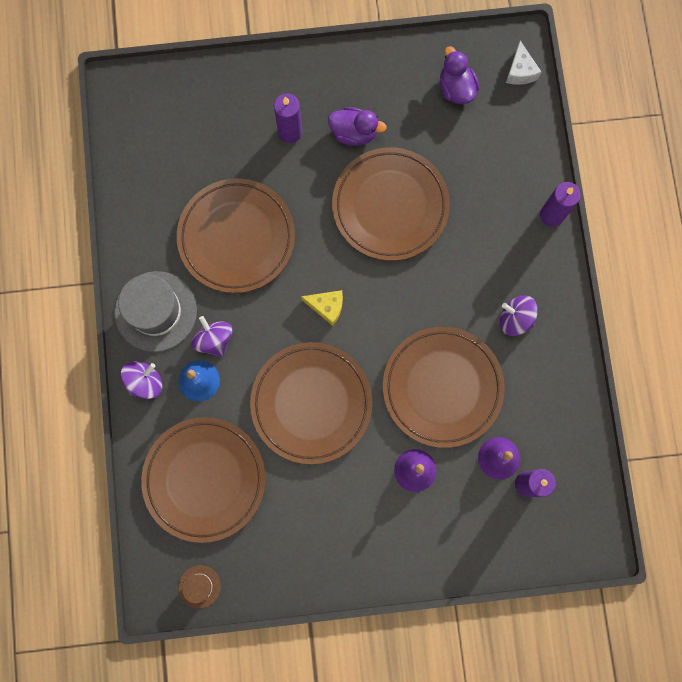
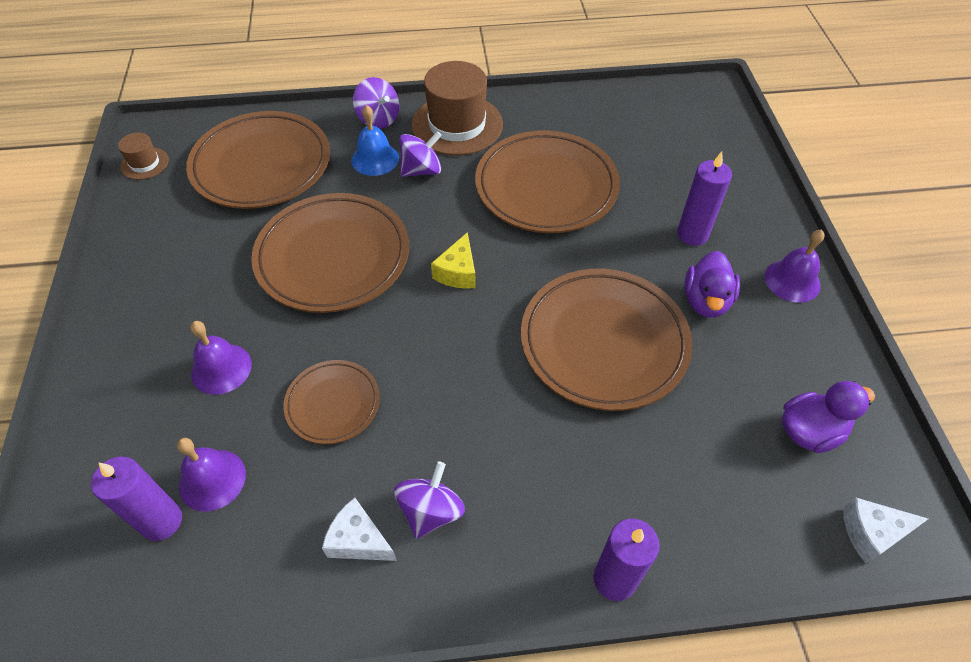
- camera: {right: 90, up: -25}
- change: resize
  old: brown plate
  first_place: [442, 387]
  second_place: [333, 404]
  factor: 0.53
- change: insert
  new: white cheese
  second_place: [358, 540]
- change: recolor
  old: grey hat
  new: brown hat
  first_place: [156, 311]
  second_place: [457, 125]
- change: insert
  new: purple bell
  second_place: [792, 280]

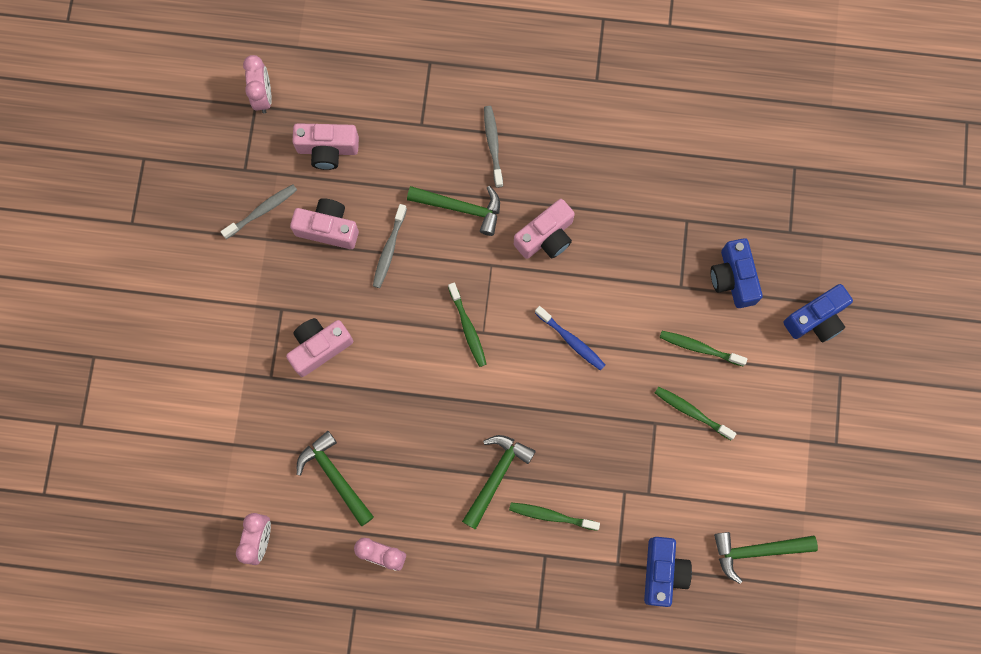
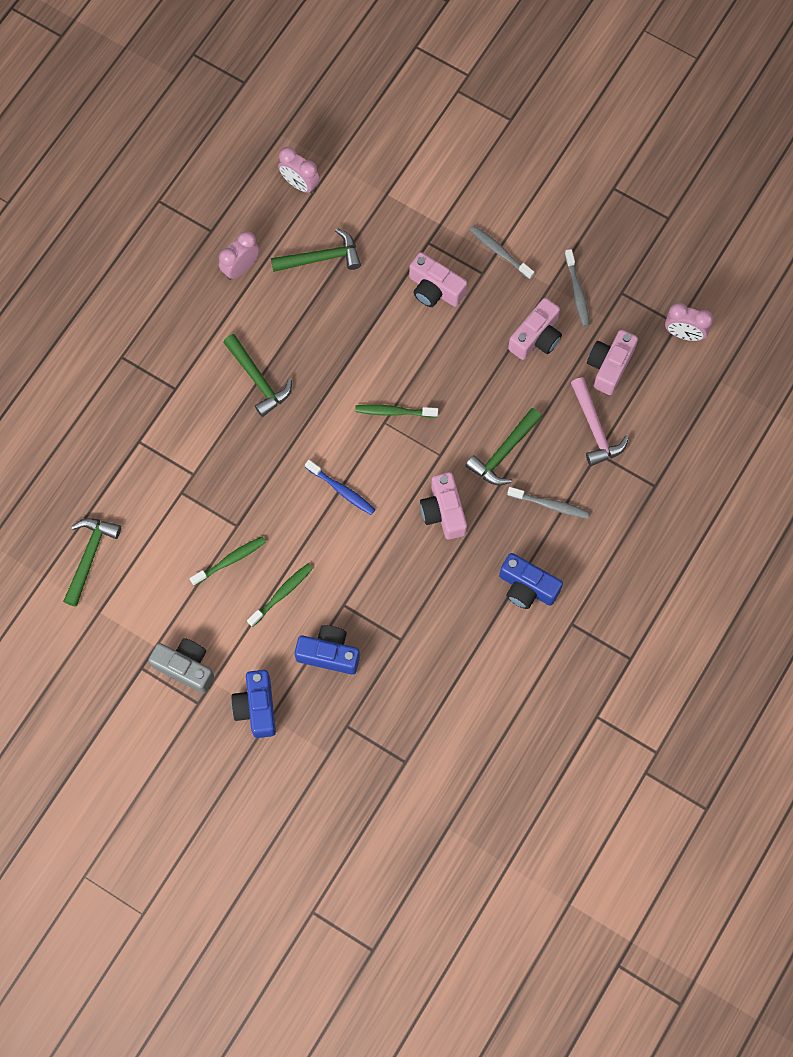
- camera: {right: 115, up: -5}
- change: insert
  new: grey camera
  second_place: [185, 667]
- change: rotate
  old: blue toothbrush
  first_place: [571, 340]
  second_place: [341, 490]
  degrees: -120
- change: rotate
  old: pink camera
  first_place: [319, 347]
  second_place: [435, 289]
  degrees: 135
- change: move
  old: grey toothbrush
  first_place: [389, 249]
  second_place: [499, 252]
- change: move
  old: blue camera
  first_place: [662, 572]
  second_place: [527, 587]
- change: insert
  new: pink hammer
  second_place: [595, 428]
- change: delete
  old: green toothbrush
  first_place: [551, 516]

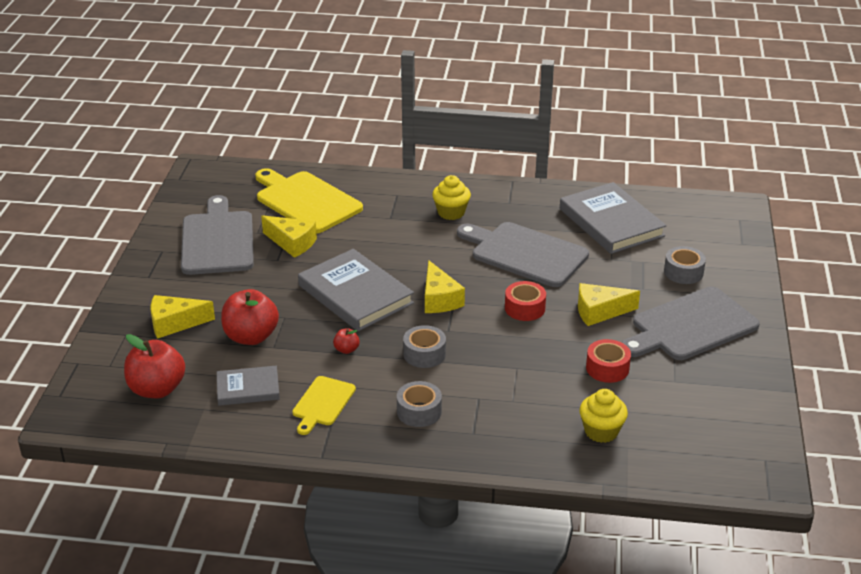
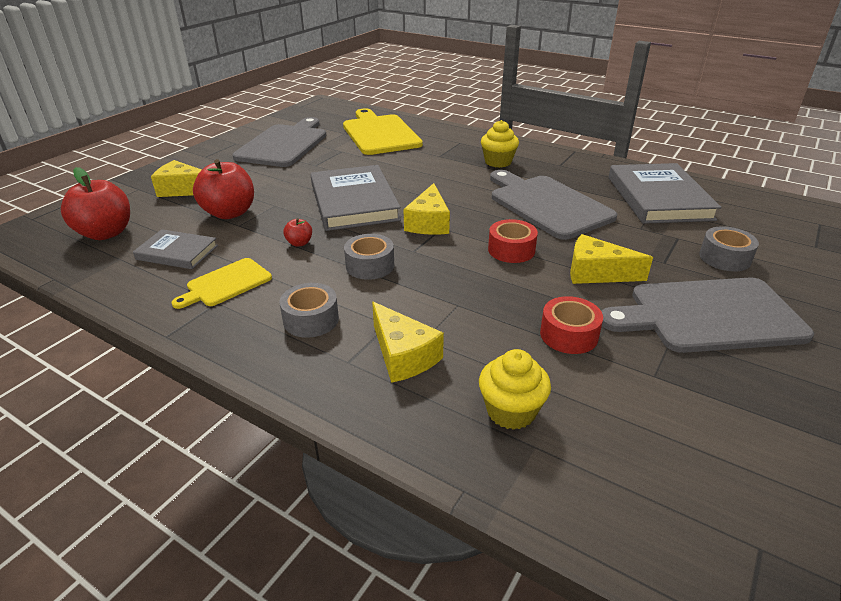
- camera: {right: 25, up: 0}
- change: move
  old: yellow cheese
  first_place: [292, 243]
  second_place: [403, 355]

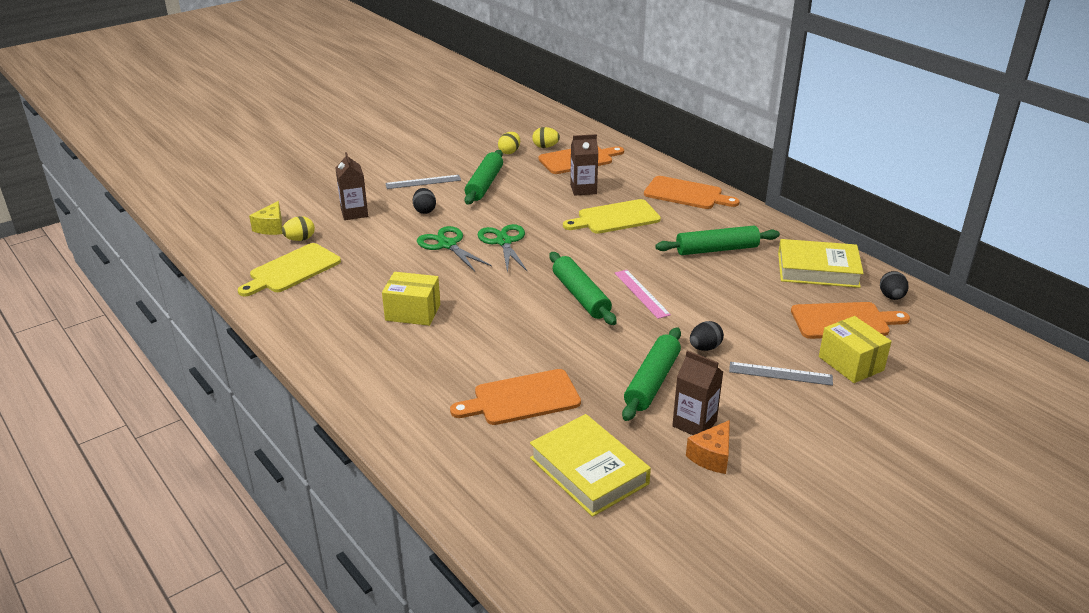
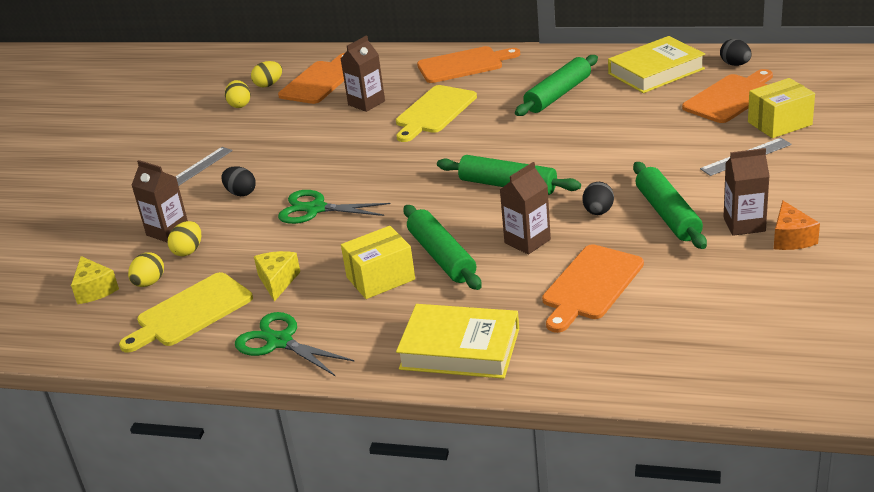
- camera: {right: -35, up: 0}
- change: rotate
  old: yellow cutting board
  first_place: [292, 270]
  second_place: [190, 312]
  degrees: 45
- change: insert
  new: yellow egg
  second_place: [188, 251]
- change: move
  old: green scissors
  first_place: [504, 242]
  second_place: [279, 342]
- change: insert
  new: yellow cheese
  second_place: [277, 281]
- change: move
  old: yellow book
  first_place: [589, 471]
  second_place: [460, 348]
- change: move
  old: green rolling pin
  first_place: [484, 184]
  second_place: [442, 256]
- change: insert
  new: brown carton
  second_place: [527, 241]
- change: move
  old: black egg
  first_place: [705, 348]
  second_place: [598, 212]
- change: rotate
  old: yellow box
  first_place: [851, 363]
  second_place: [779, 123]
  degrees: -45
- change: delete
  old: pink ruler
  first_place: [641, 293]

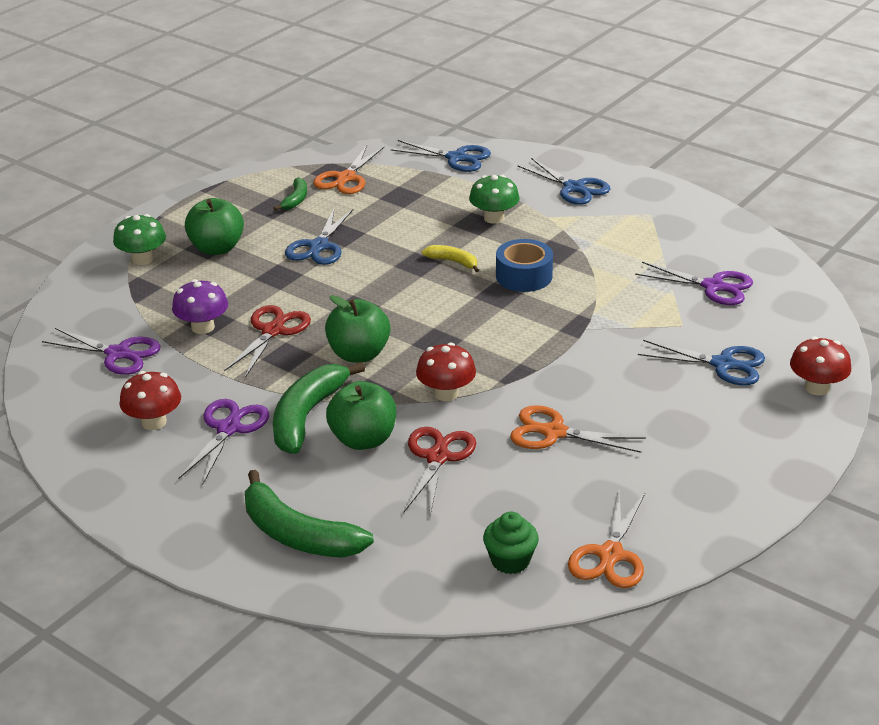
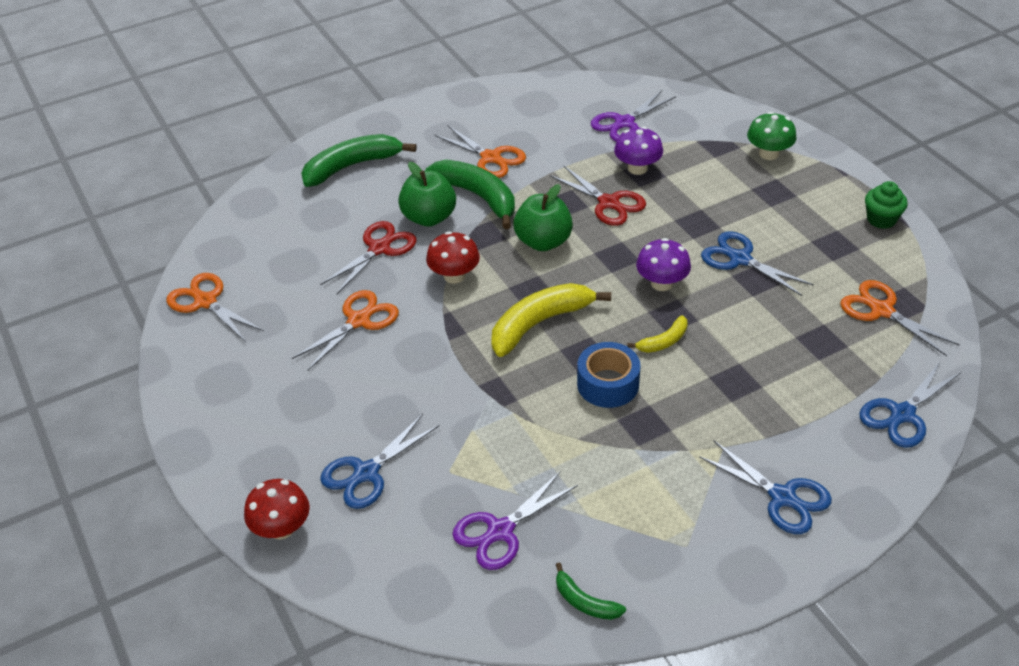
- camera: {right: 115, up: 10}
- change: rotate
  old: red scissors
  first_place: [437, 457]
  second_place: [379, 248]
  degrees: -90
- change: recolor
  old: purple scissors
  new: orange scissors
  first_place: [228, 429]
  second_place: [491, 158]
- change: insert
  new: yellow banana
  second_place: [539, 323]
- change: move
  old: green banana
  first_place: [296, 199]
  second_place: [585, 602]
- change: insert
  new: purple mushroom
  second_place: [662, 283]
- change: rotate
  old: blue scissors
  first_place: [574, 188]
  second_place: [782, 497]
  degrees: -120
- change: move
  old: green cupcake
  first_place: [510, 561]
  second_place: [881, 219]
- change: delete
  old: red mushroom
  first_place: [154, 422]
- change: delete
  old: green apple
  first_place: [217, 248]
- change: delete
  old: green mushroom
  first_place: [494, 218]

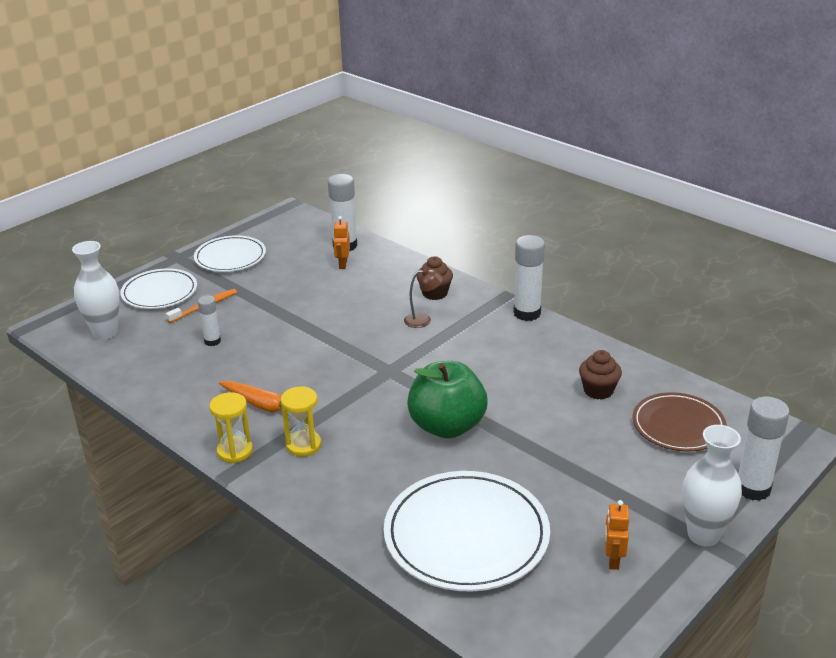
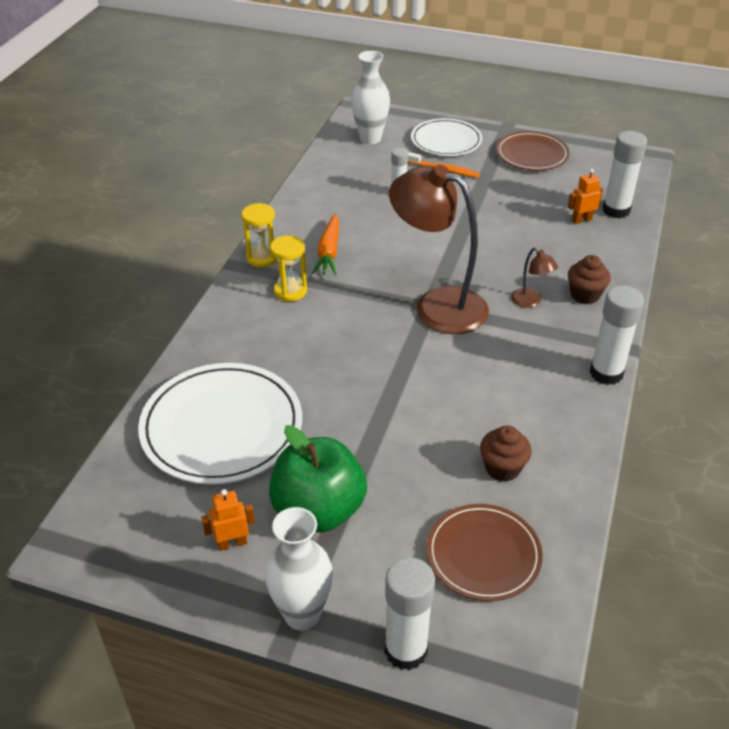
- camera: {right: 65, up: 10}
- change: move
  old: green apple
  first_place: [447, 426]
  second_place: [318, 510]
- change: insert
  new: brown lamp
  second_place: [437, 305]
- change: recolor
  old: white plate
  new: brown plate
  first_place: [230, 257]
  second_place: [532, 154]

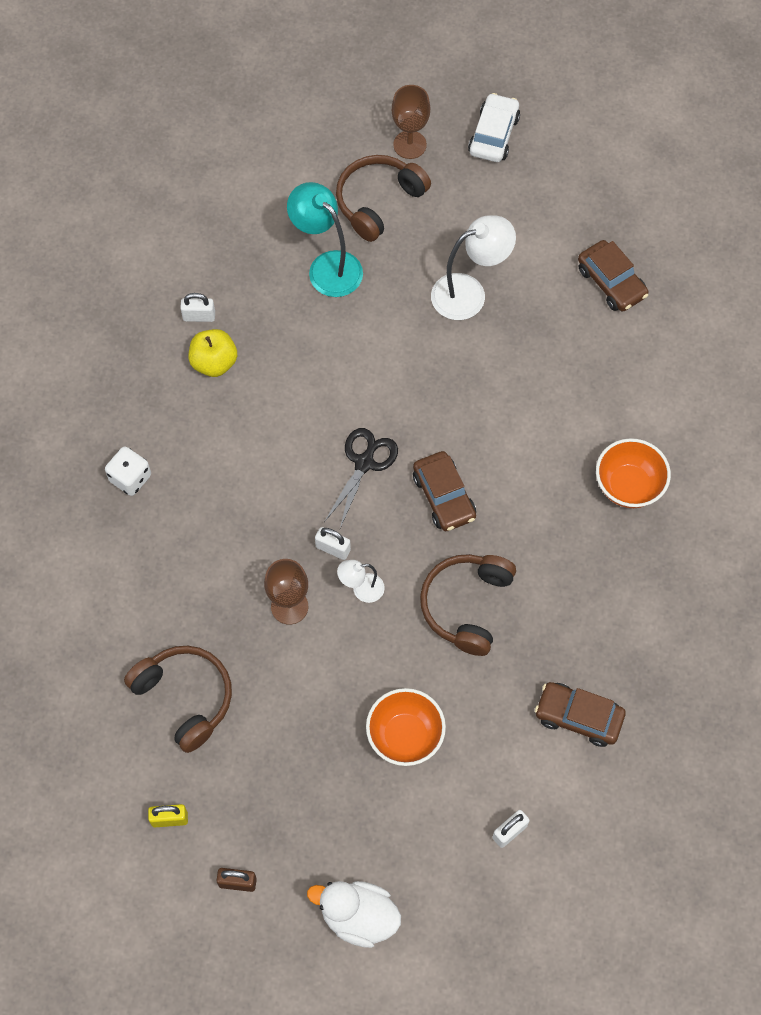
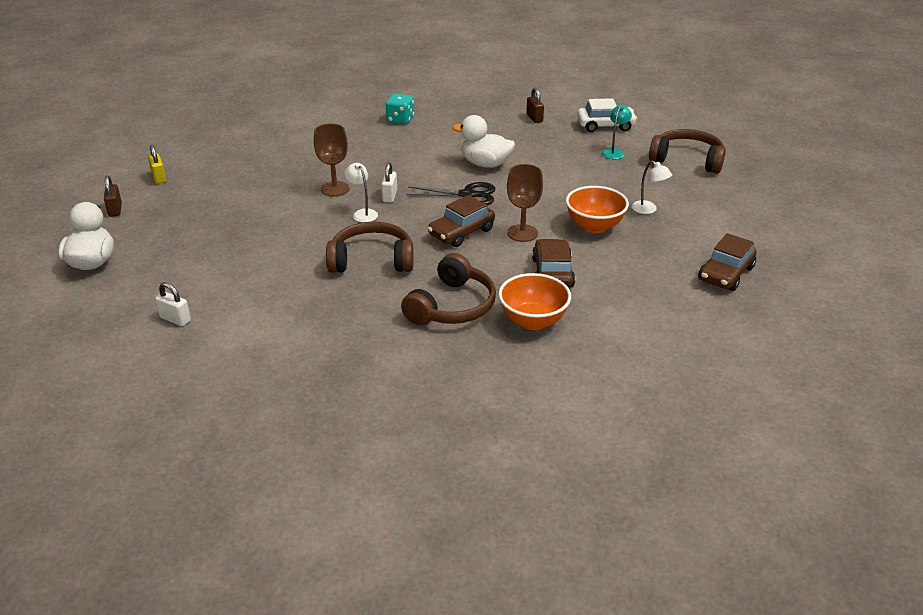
- camera: {right: 70, up: -30}
- change: recolor
  old: white dice
  new: turquoise dice
  first_place: [130, 478]
  second_place: [400, 120]
- change: move
  old: brown headphones
  first_place: [185, 698]
  second_place: [452, 306]
- change: insert
  new: white duck
  second_place: [485, 164]
- change: move
  old: brown goblet
  first_place: [410, 145]
  second_place: [522, 233]
- change: recolor
  old: white padlock
  new: brown padlock
  first_place: [199, 316]
  second_place: [534, 118]
- change: move
  old: brown car
  first_place: [578, 717]
  second_place: [552, 273]
- change: move
  old: orange bowl
  first_place: [405, 736]
  second_place: [594, 226]
- change: move
  old: white car
  first_place: [493, 135]
  second_place: [605, 125]
- change: resize
  old: turquoise lamp
  first_place: [327, 266]
  second_place: [614, 152]
  factor: 0.54
- change: resize
  old: white lamp
  first_place: [469, 293]
  second_place: [648, 210]
  factor: 0.54
- change: delete
  old: yellow apple
  first_place: [214, 362]

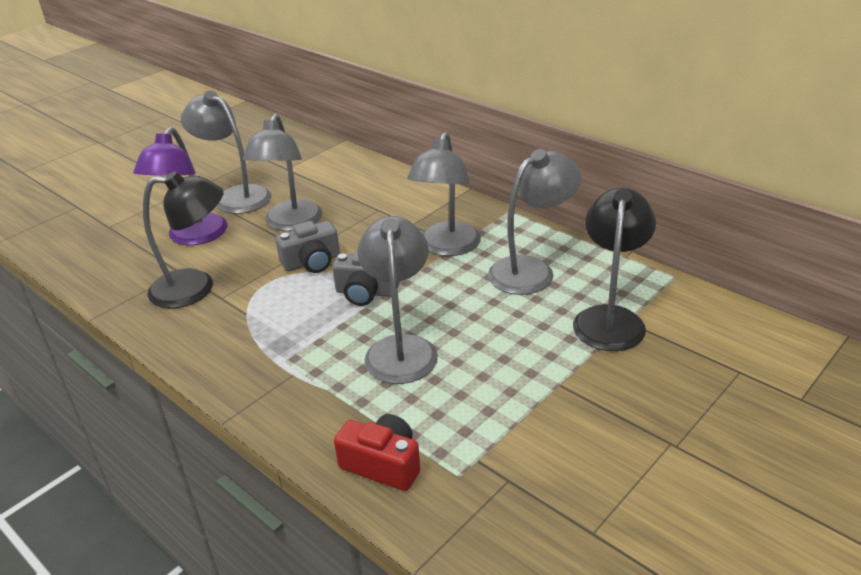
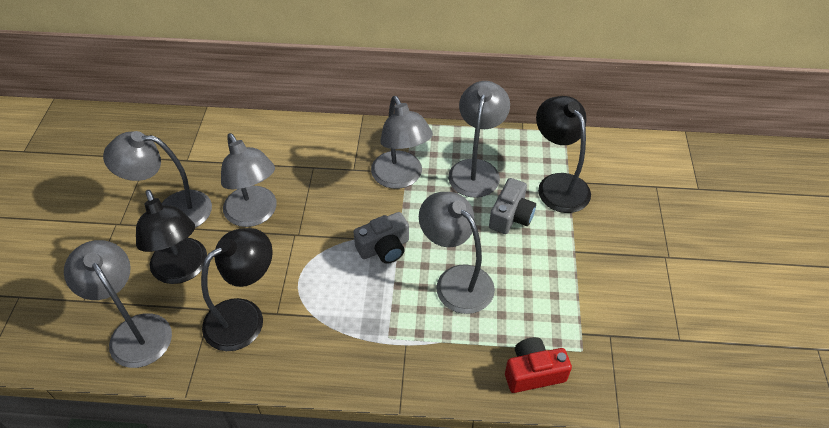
- camera: {right: -40, up: 15}
- change: insert
  new: grey lamp
  second_place: [135, 330]
- change: recolor
  old: purple lamp
  new: black lamp
  first_place: [193, 237]
  second_place: [182, 270]
- change: move
  old: grey camera
  first_place: [312, 262]
  second_place: [511, 216]

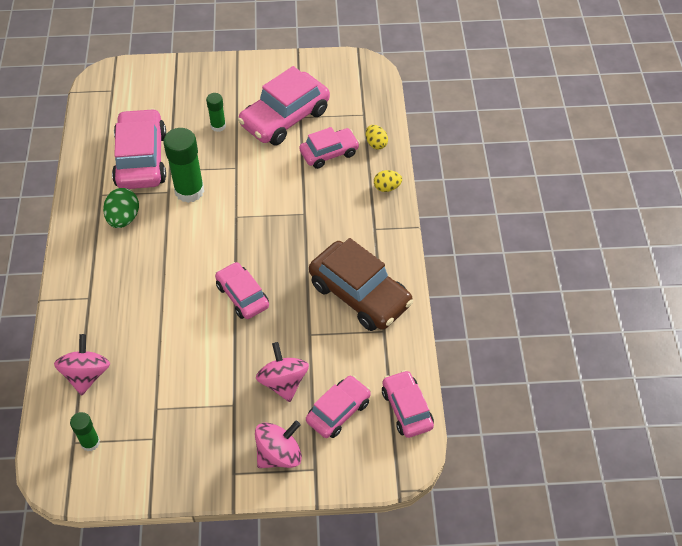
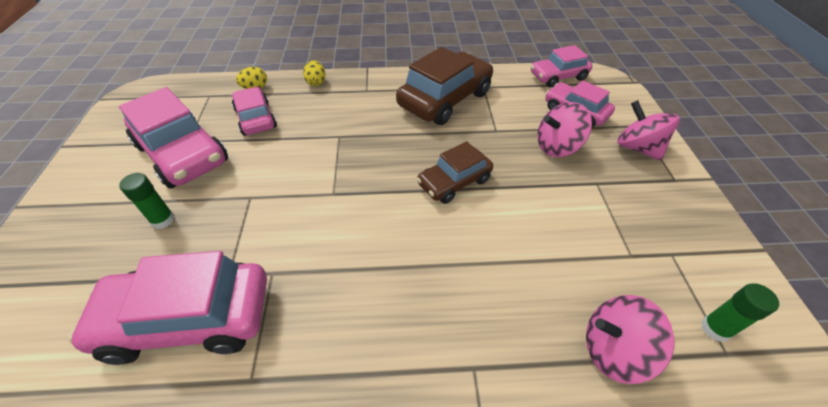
- camera: {right: -90, up: -5}
- change: recolor
  old: pink car
  new: brown car
  first_place: [242, 296]
  second_place: [454, 182]
- change: delete
  old: green egg
  first_place: [123, 218]
- change: delete
  old: green glue stick
  first_place: [189, 191]

